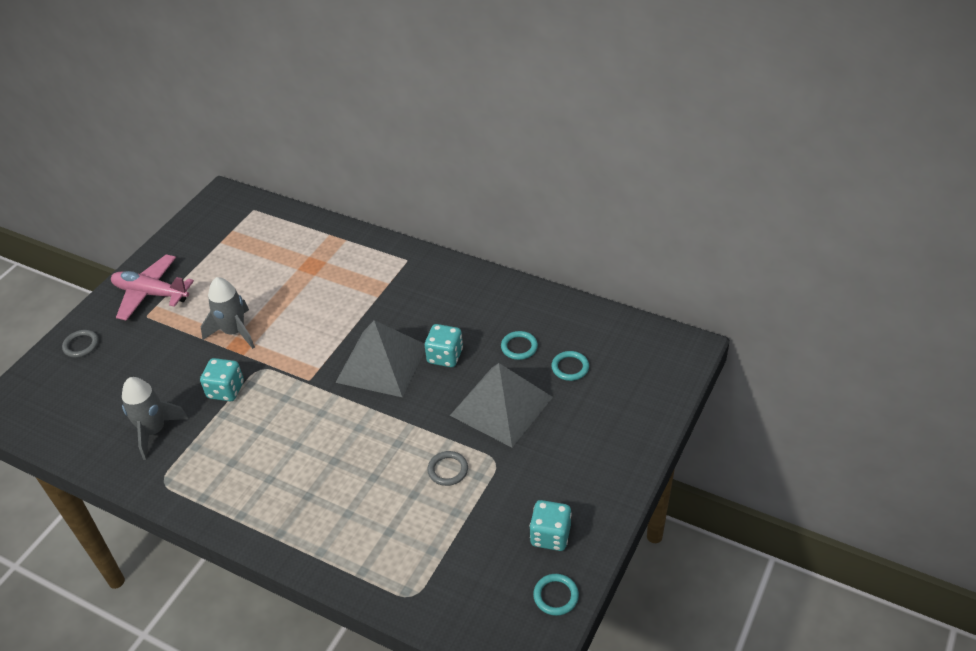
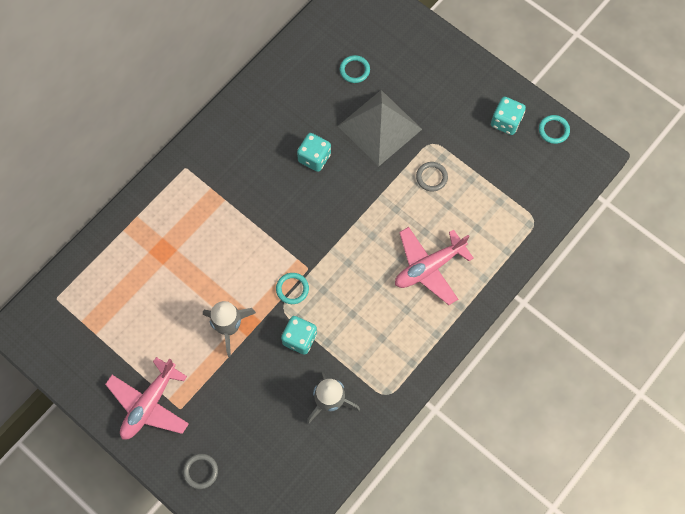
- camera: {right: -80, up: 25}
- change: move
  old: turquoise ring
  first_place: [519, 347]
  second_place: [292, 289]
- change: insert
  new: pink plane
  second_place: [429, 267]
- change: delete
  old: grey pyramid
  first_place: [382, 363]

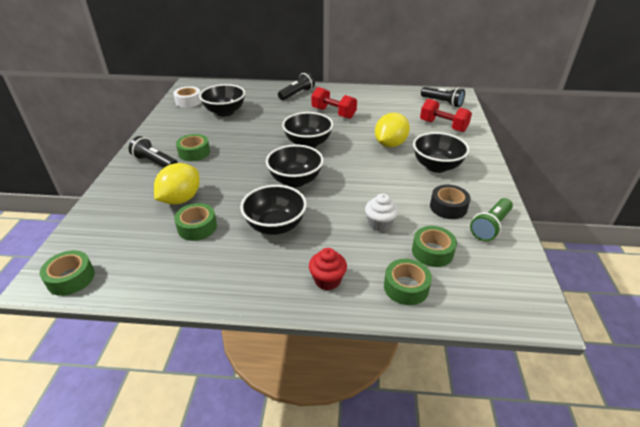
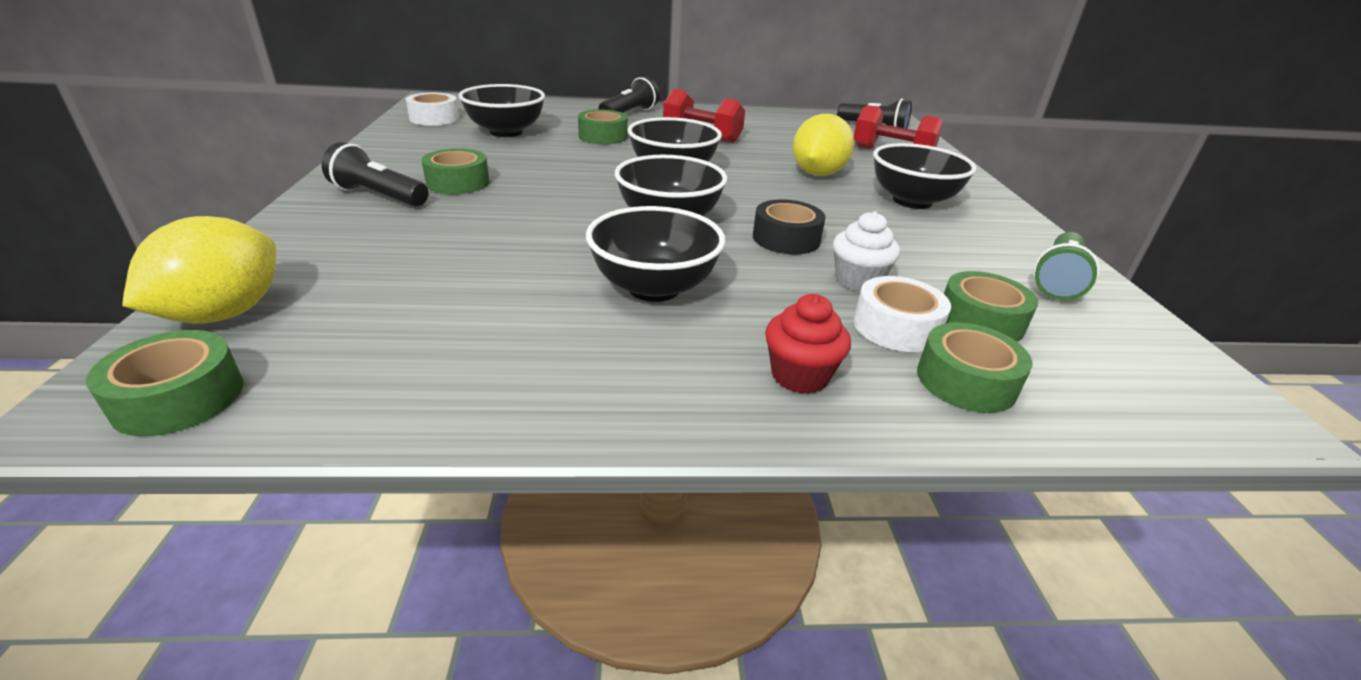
- camera: {right: -10, up: -5}
- change: move
  old: yellow lemon
  first_place: [181, 199]
  second_place: [224, 313]
- change: move
  old: green tape
  first_place: [197, 227]
  second_place: [603, 136]
- change: move
  old: black tape
  first_place: [448, 207]
  second_place: [786, 239]
- change: insert
  new: white tape
  second_place: [896, 327]

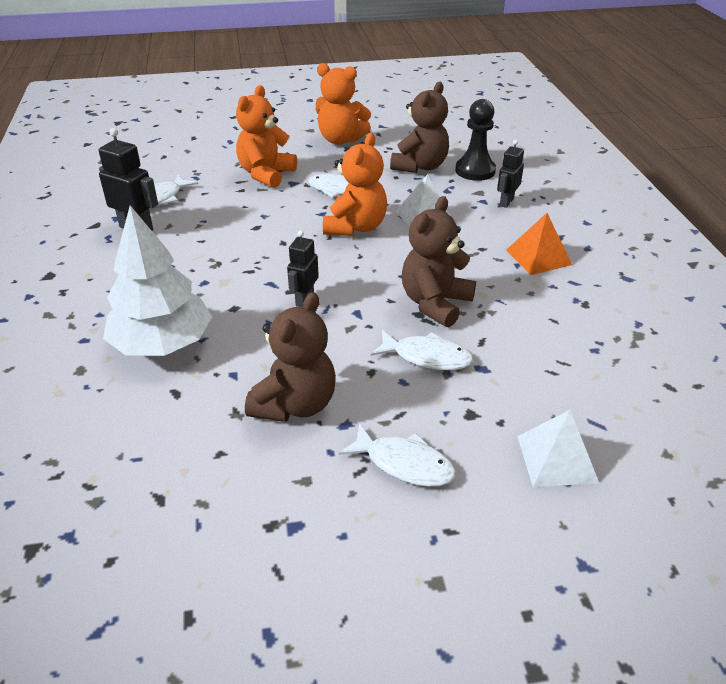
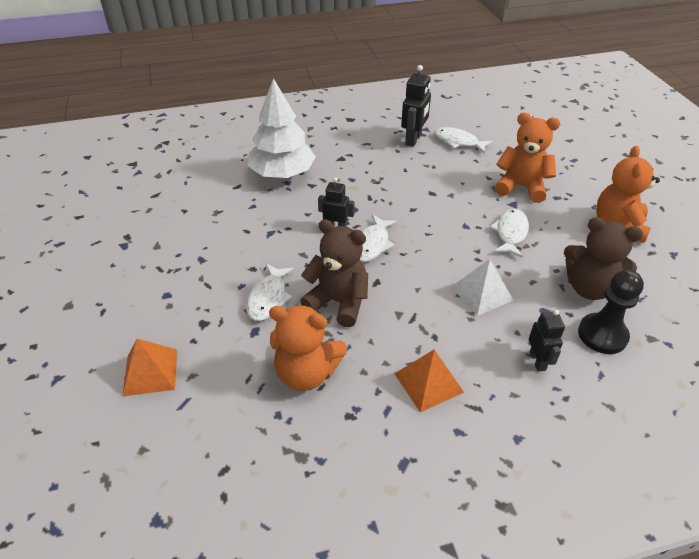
- camera: {right: 85, up: 5}
- change: recolor
  old: white pyramid
  new: orange pyramid
  first_place: [556, 459]
  second_place: [150, 372]
- change: move
  old: orange teddy bear
  first_place: [355, 227]
  second_place: [306, 373]
- change: move
  old: white fish
  first_place: [404, 463]
  second_place: [372, 244]
- change: rotate
  old: black robot
  first_place: [506, 202]
  second_place: [537, 361]
  degrees: 60
- change: delete
  old: brown teddy bear
  first_place: [295, 404]

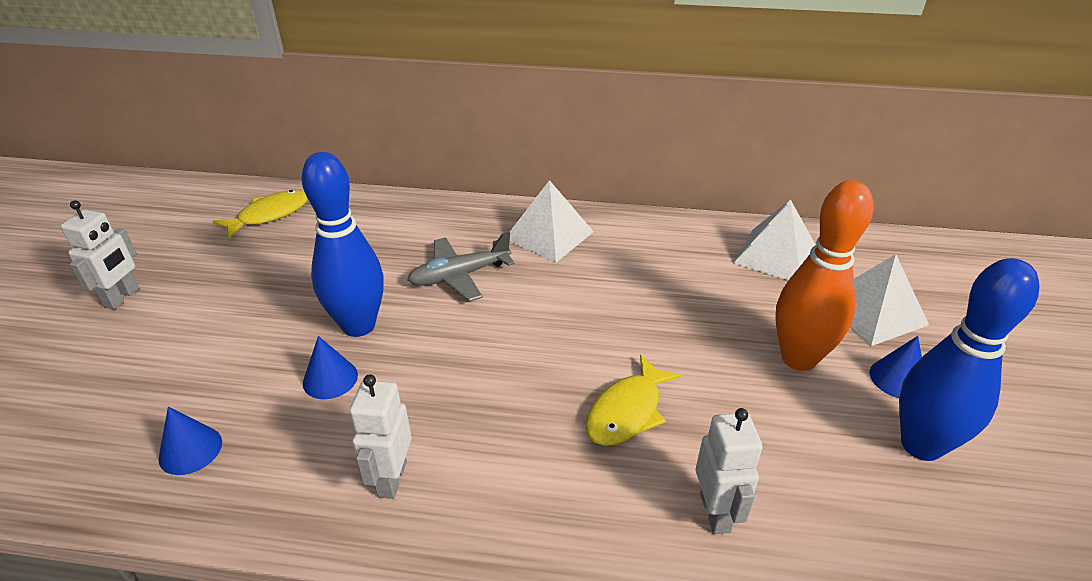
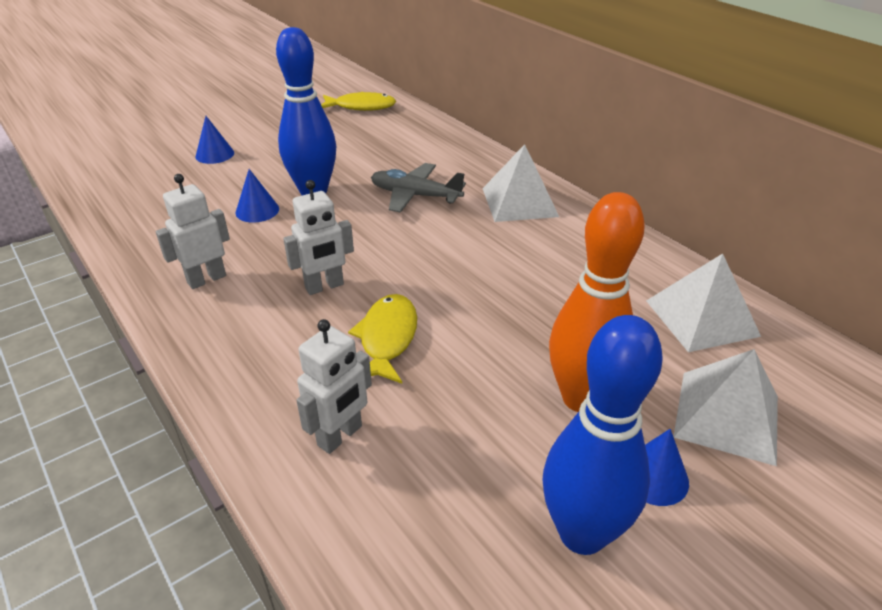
- camera: {right: 45, up: 0}
- change: move
  old: blue cone
  first_place: [190, 450]
  second_place: [214, 154]
- change: move
  old: white robot
  first_place: [122, 298]
  second_place: [324, 286]
- change: rotate
  old: yellow fish
  first_place: [627, 411]
  second_place: [387, 338]
  degrees: 105

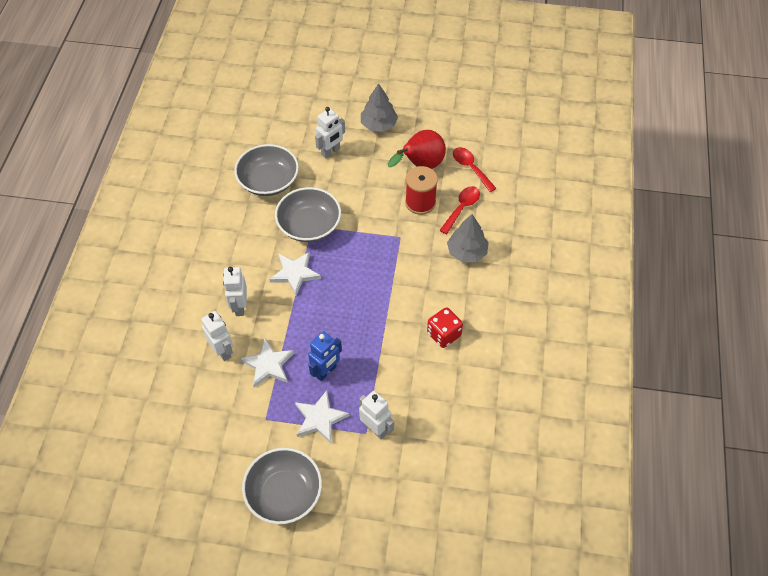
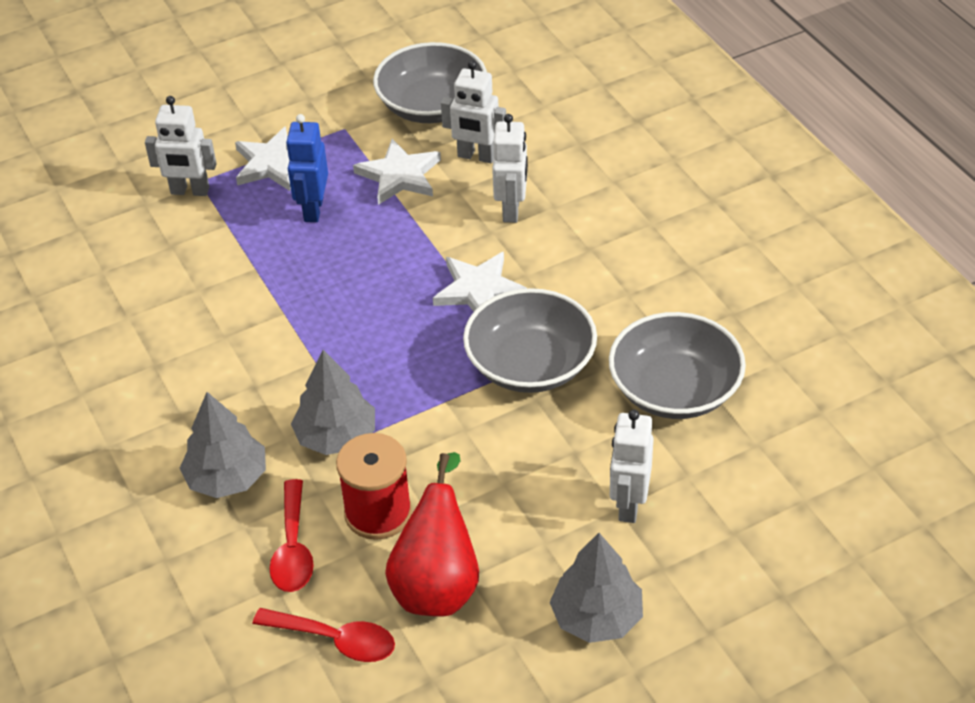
- camera: {right: 145, up: -10}
- change: insert
  new: grey tree
  second_place: [336, 436]
- change: move
  old: grey bowl
  first_place: [284, 493]
  second_place: [432, 106]
- change: rotate
  old: white robot
  first_place: [239, 307]
  second_place: [512, 210]
  degrees: 45
- change: delete
  old: red dice
  first_place: [444, 334]

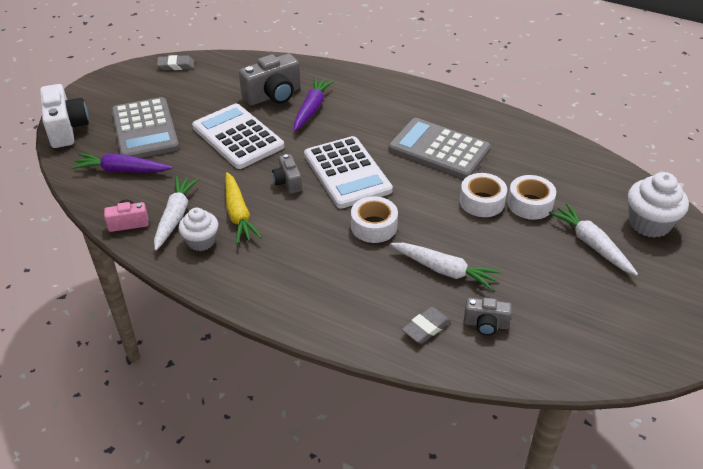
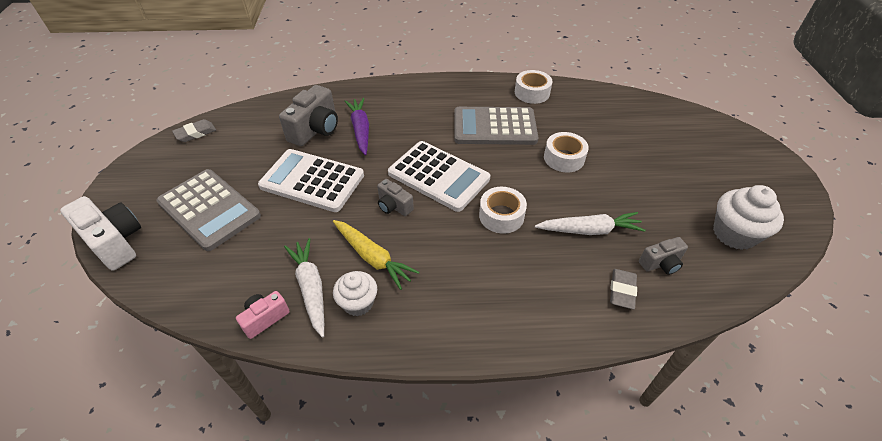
- camera: {right: -30, up: 5}
- change: move
  old: white tape
  first_place: [530, 204]
  second_place: [532, 93]
- change: move
  old: white cupcake
  first_place: [649, 223]
  second_place: [734, 234]
- change: delete
  old: purple carrot
  first_place: [122, 170]
- change: delete
  old: white carrot
  first_place: [591, 244]

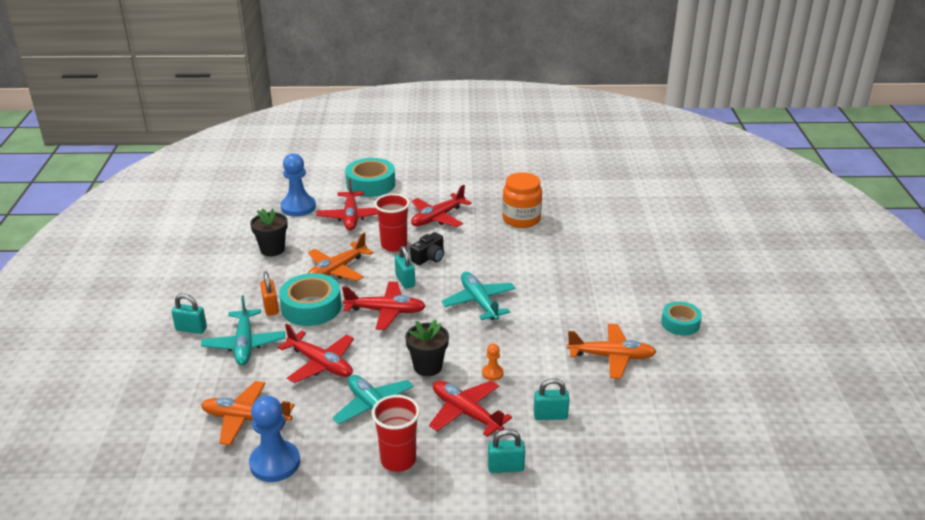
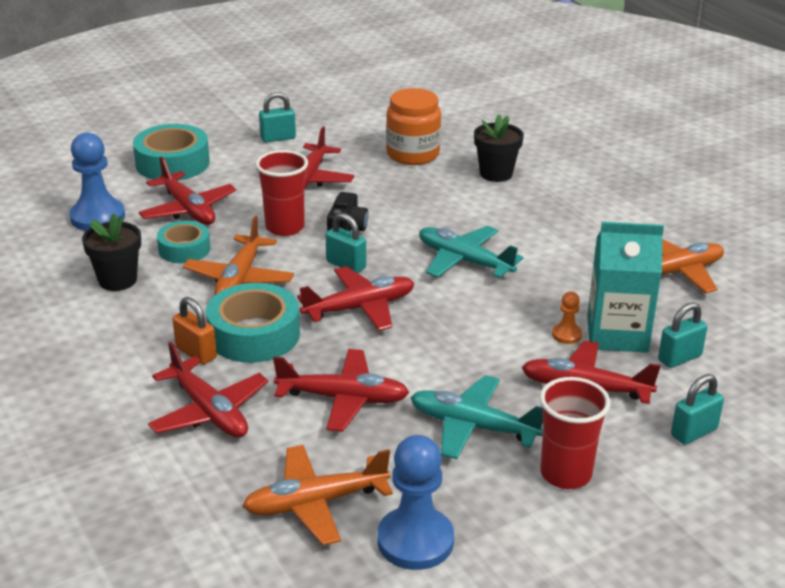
- camera: {right: -30, up: 0}
- change: recolor
  old: turquoise plane
  new: red plane
  first_place: [244, 344]
  second_place: [209, 411]
- change: move
  old: turquoise tape
  first_place: [680, 323]
  second_place: [184, 249]
- change: move
  old: turquoise padlock
  first_place: [191, 329]
  second_place: [278, 138]
- change: move
  old: black flower pot
  first_place: [428, 367]
  second_place: [496, 174]
- change: insert
  new: turquoise carton
  second_place: [617, 334]

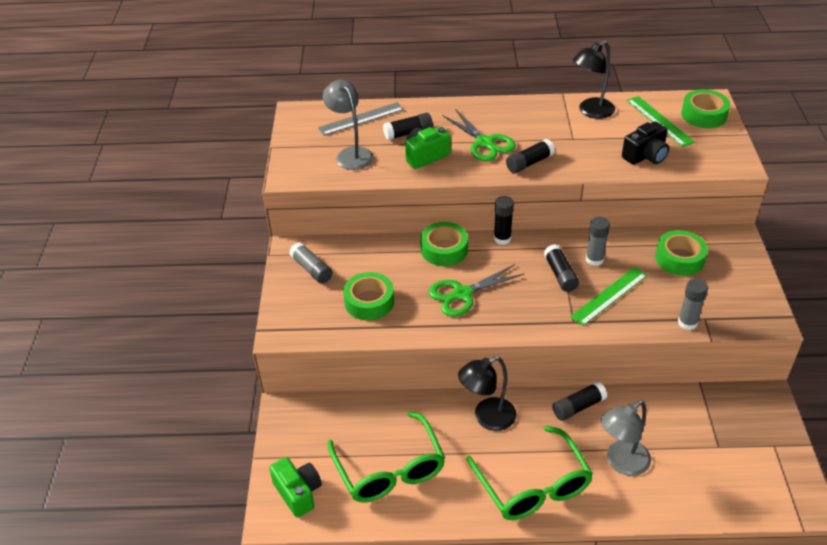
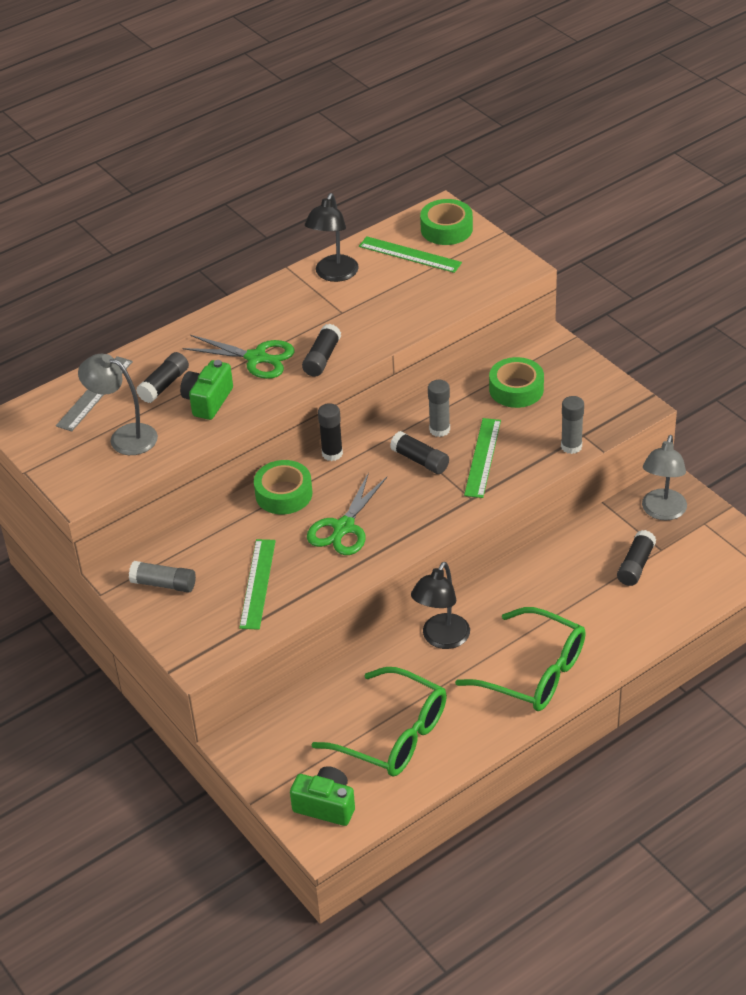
- camera: {right: -35, up: 0}
- change: replace
  old: green tape
  new: green ruler
  first_place: [369, 302]
  second_place: [257, 583]
- change: move
  old: black glue stick
  first_place: [578, 407]
  second_place: [635, 565]
- change: move
  old: grey lamp
  first_place: [621, 463]
  second_place: [662, 512]
- change: delete
  old: black camera
  first_place: [645, 156]

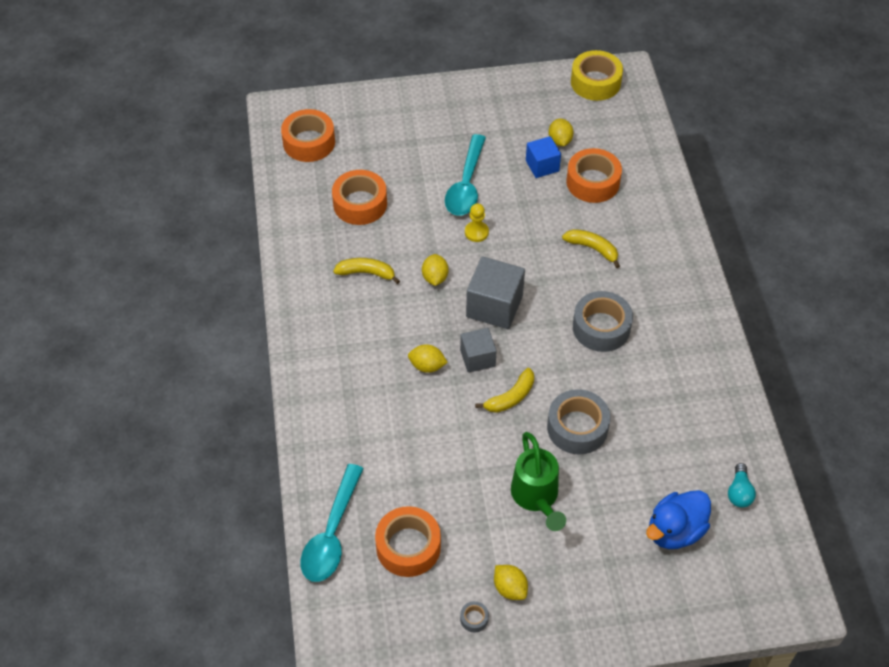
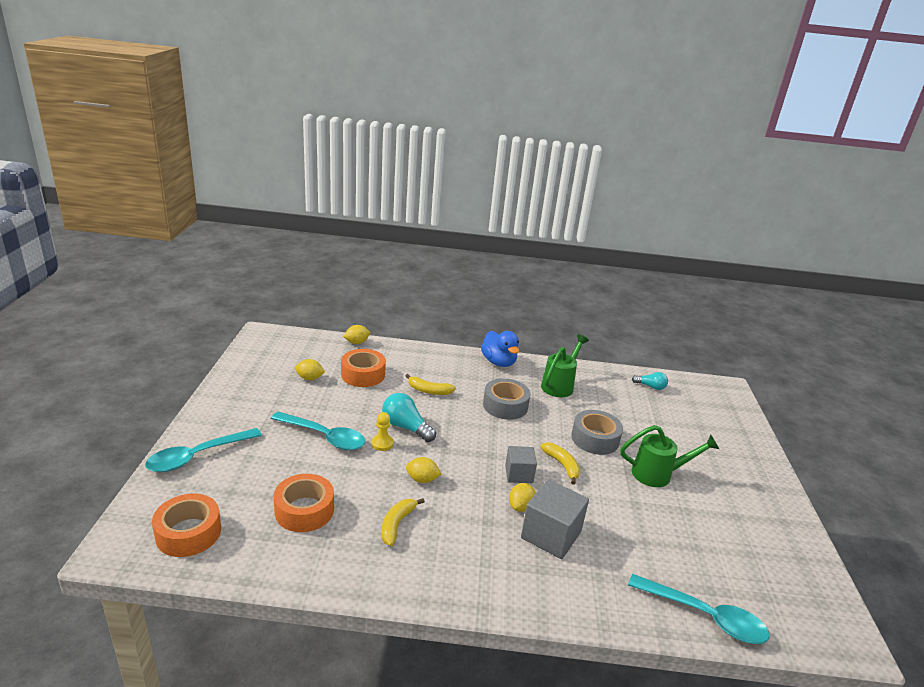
- camera: {right: -80, up: -25}
- change: insert
  new: turquoise spoon
  second_place: [197, 456]
- change: move
  old: yellow lemon
  first_place: [510, 588]
  second_place: [356, 342]
- change: insert
  new: turquoise light bulb
  second_place: [406, 427]
- change: rotate
  old: yellow banana
  first_place: [592, 249]
  second_place: [429, 391]
  degrees: -120
- change: move
  old: blue duck
  first_place: [675, 531]
  second_place: [499, 362]
- change: move
  old: grey cube
  first_place: [494, 306]
  second_place: [551, 535]
- change: insert
  new: green watering can
  second_place: [560, 385]
- change: delete
  old: orange tape
  first_place: [408, 547]
- change: delete
  old: grey tape
  first_place: [474, 619]
- change: delete
  old: blue cube
  first_place: [542, 166]
- change: delete
  old: yellow tape
  first_place: [595, 82]

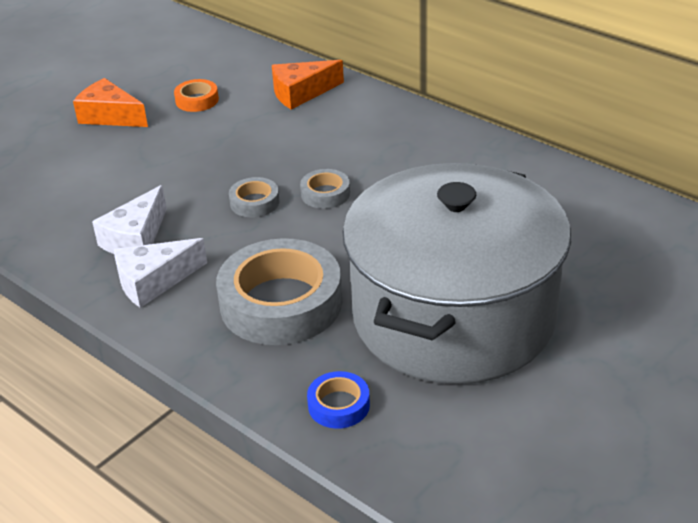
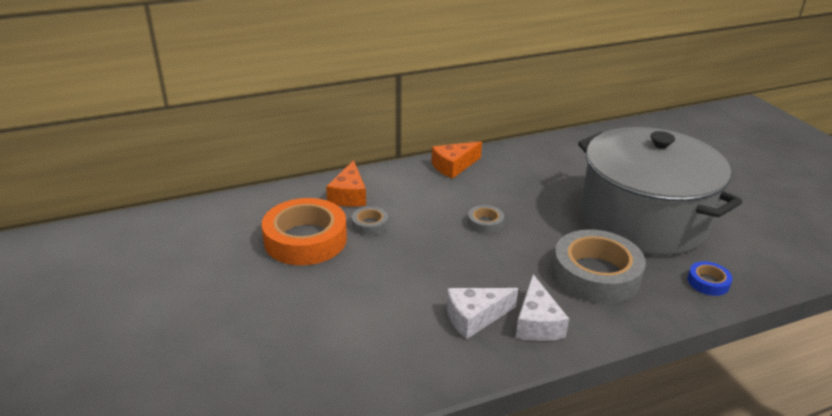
- camera: {right: -65, up: -5}
- change: resize
  old: orange tape
  first_place: [197, 100]
  second_place: [305, 239]
  factor: 2.21
- change: move
  old: grey tape
  first_place: [254, 202]
  second_place: [370, 224]
- change: move
  old: orange cheese
  first_place: [110, 116]
  second_place: [454, 166]
- change: rotate
  old: white cheese
  first_place: [136, 238]
  second_place: [475, 318]
  degrees: 105

